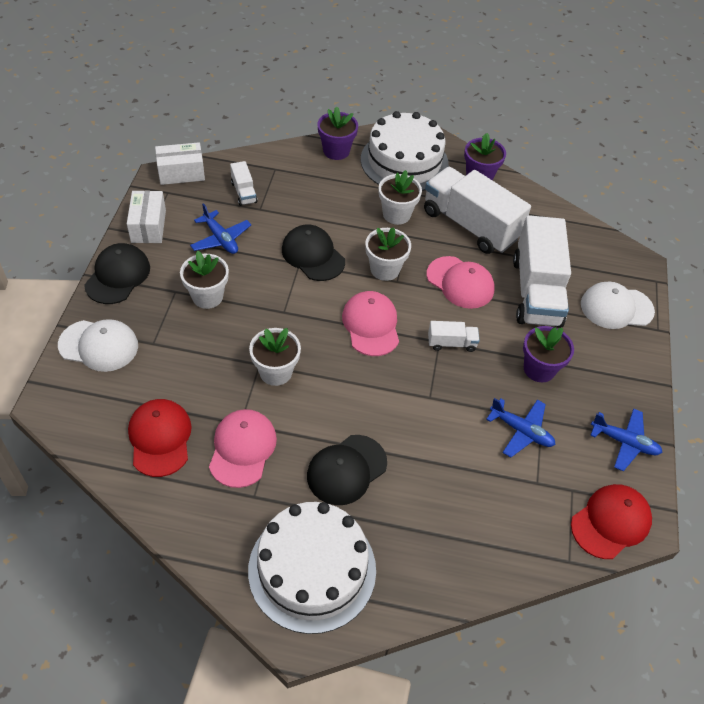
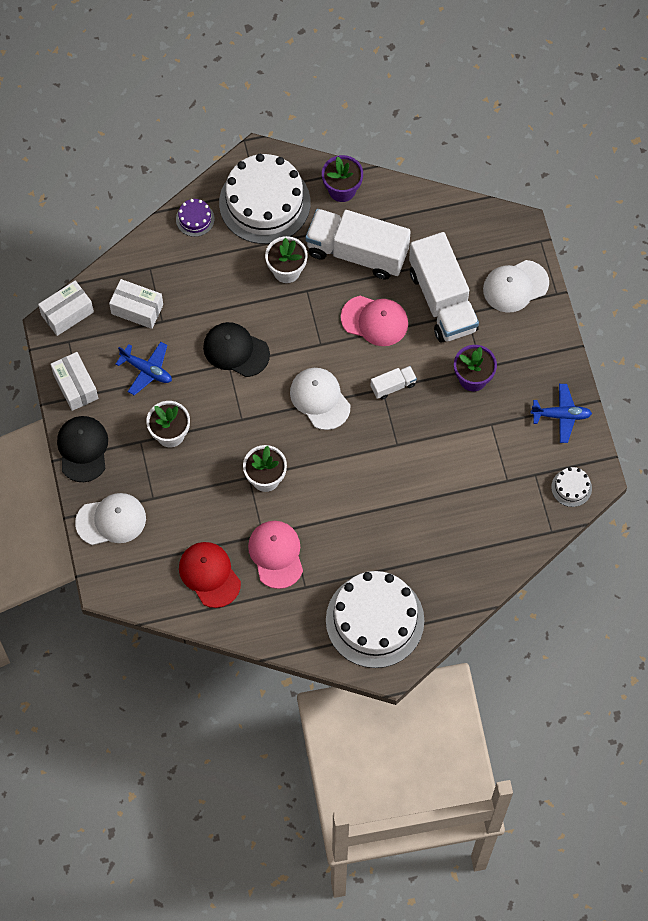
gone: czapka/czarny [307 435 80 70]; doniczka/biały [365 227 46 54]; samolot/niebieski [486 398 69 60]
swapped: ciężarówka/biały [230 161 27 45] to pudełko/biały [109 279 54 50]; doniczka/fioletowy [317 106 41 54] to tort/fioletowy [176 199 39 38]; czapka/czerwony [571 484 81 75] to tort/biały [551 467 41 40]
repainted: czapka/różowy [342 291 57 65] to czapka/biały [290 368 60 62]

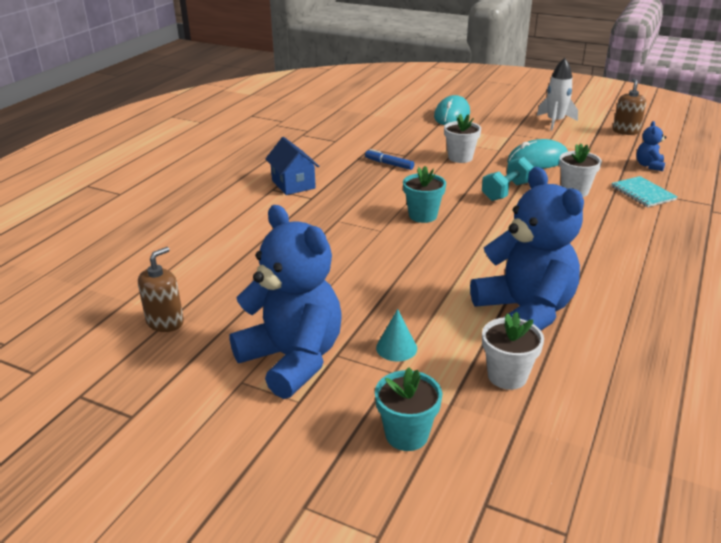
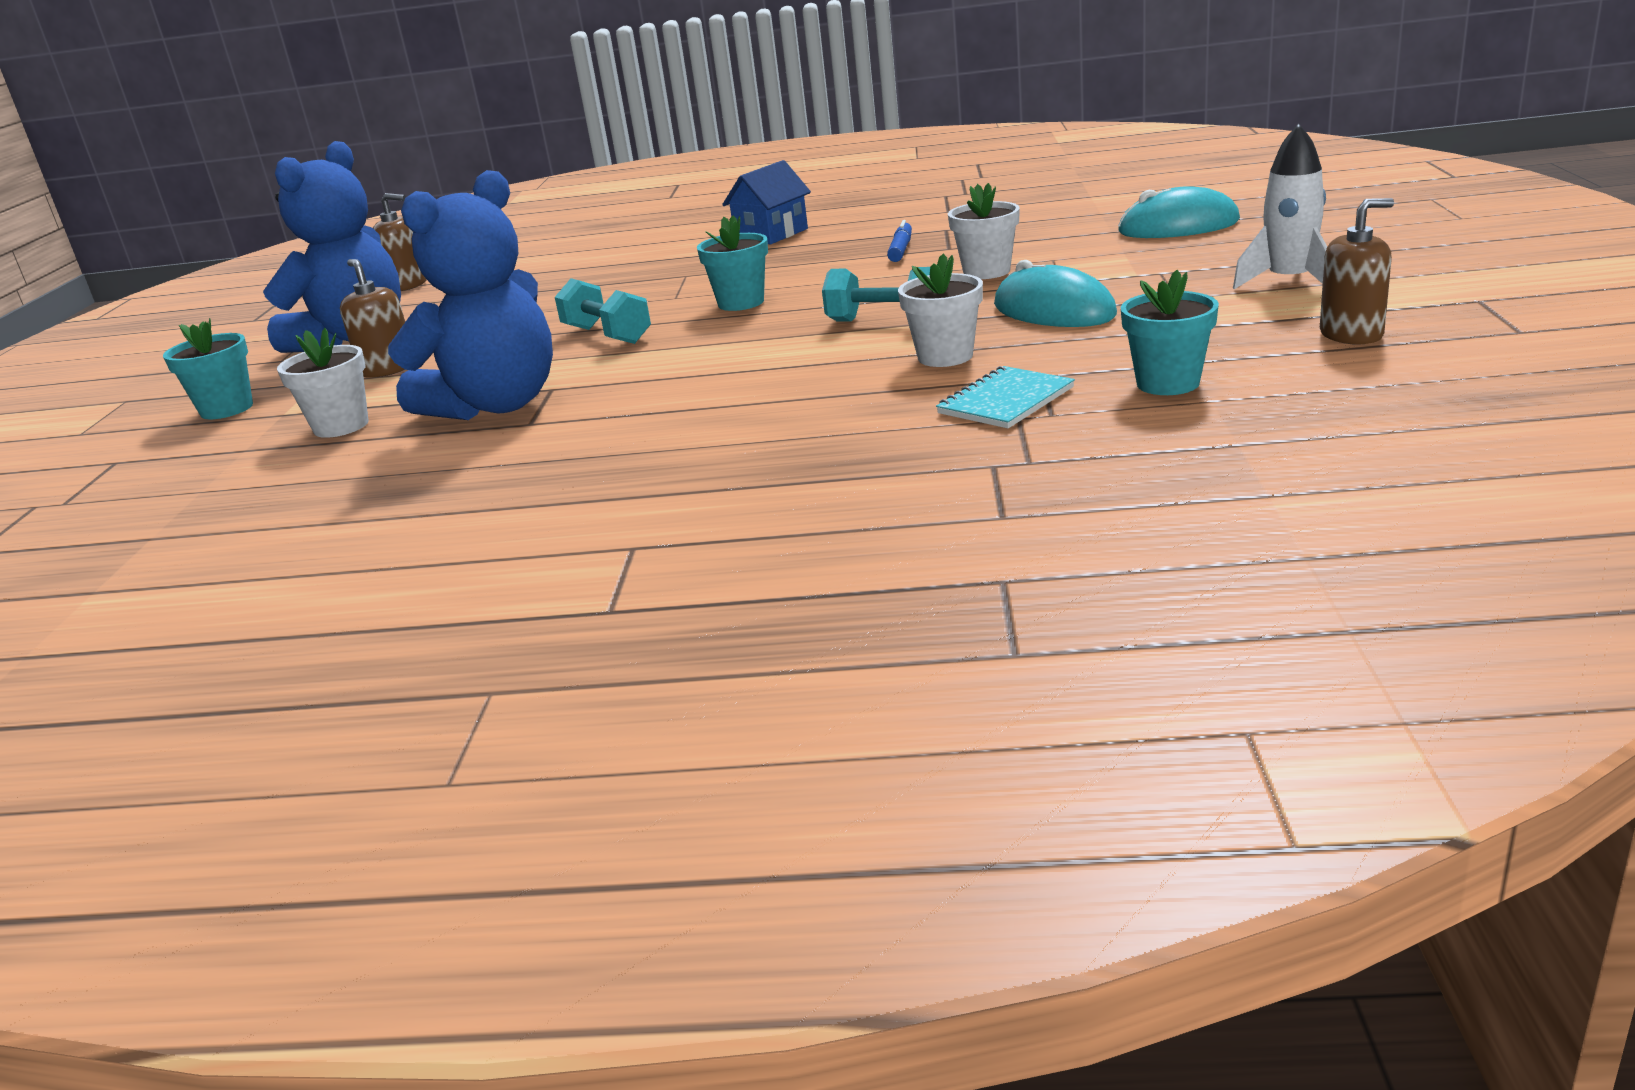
new: hantel/turkusowy [555 278 96 66]
swapped: stożek/turkusowy [376 309 41 52] to dozownik mydła/brązowy [340 259 65 119]; miś/niebieski [636 121 31 50] to doniczka/turkusowy [1121 270 98 125]

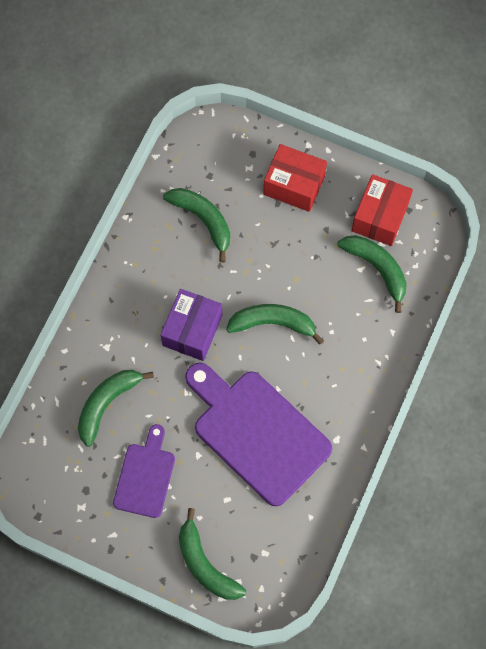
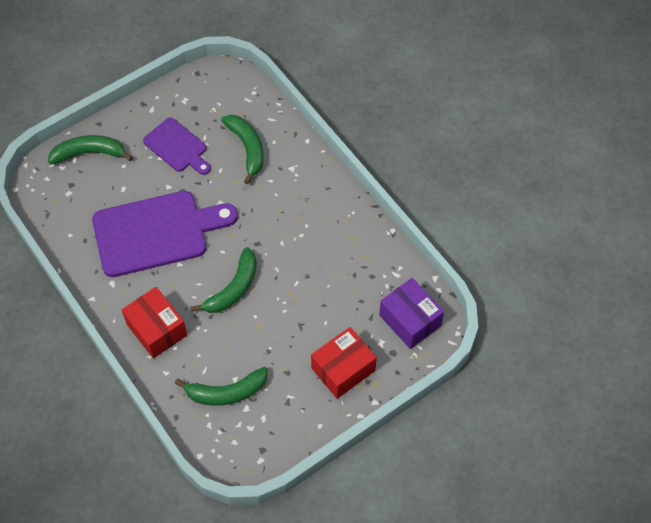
gone: banan/zielony [163 188 67 74]
shifted: pudełko/fioletowy [160 289 62 72] to [379 278 65 71]; pudełko/czerwony [352 174 61 72] to [122 287 65 71]

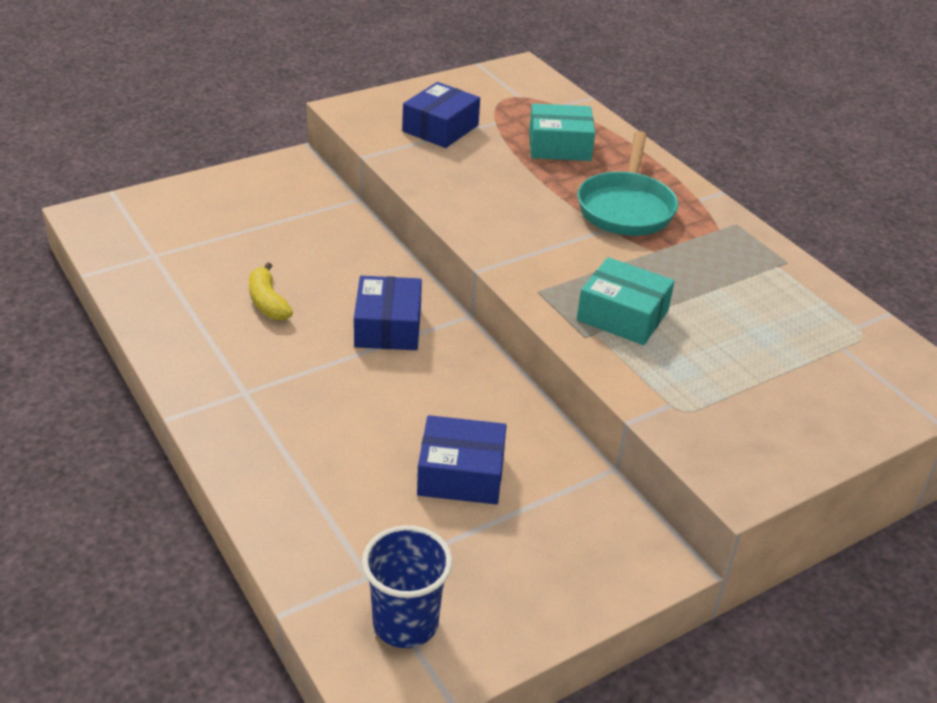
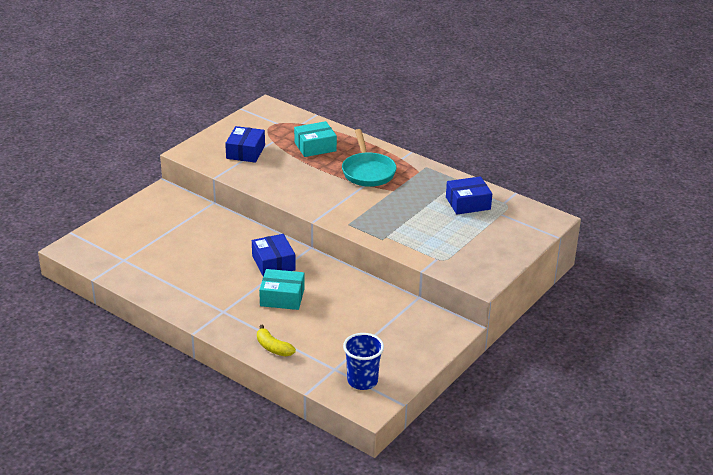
shifted: banan/żółty [249 262 44 58] to [257 325 39 32]; pudełko/niebieski [417 415 90 90] to [446 176 46 39]; pudełko/turkusowy [577 257 98 88] to [259 269 46 41]

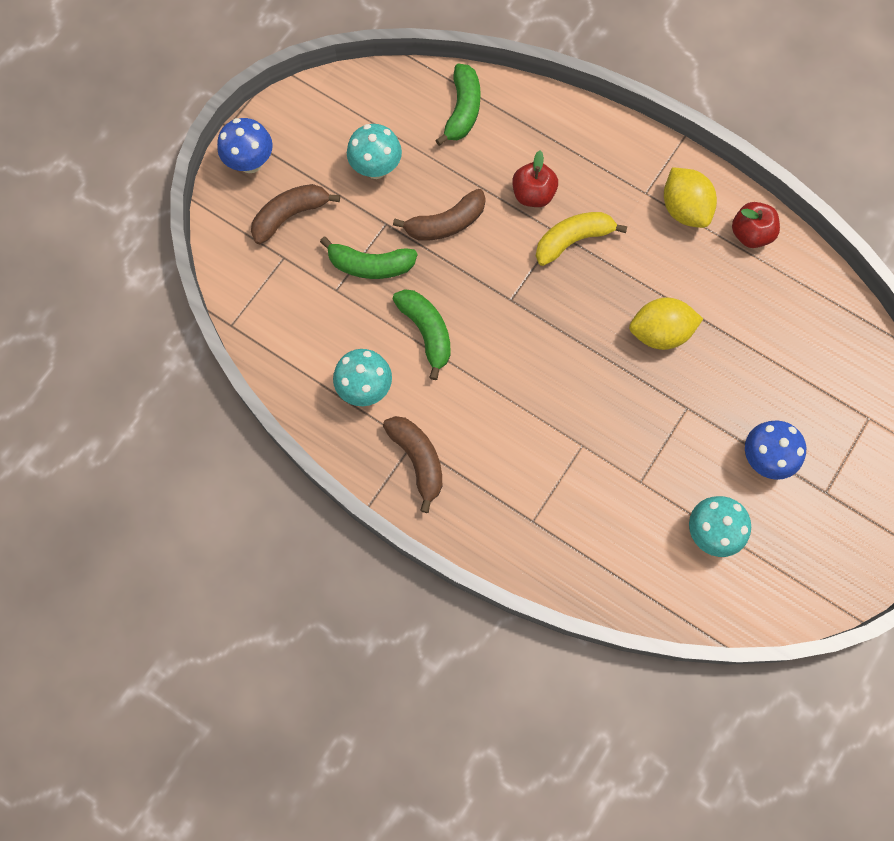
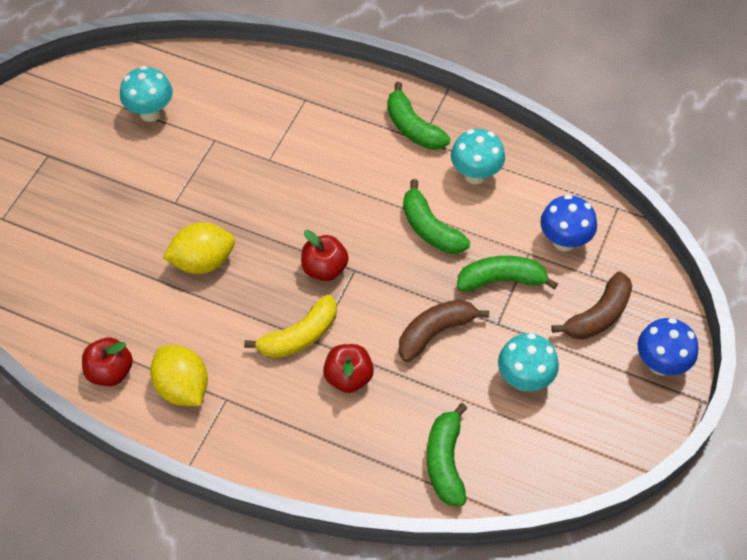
new: jabłko/czerwony [301 230 48 51]
shifted: grzyb/niebieski [745 421 61 59] to [540 194 57 57]
repainted: banan/brązowy [383 416 59 97] to banan/zielony [387 82 64 68]

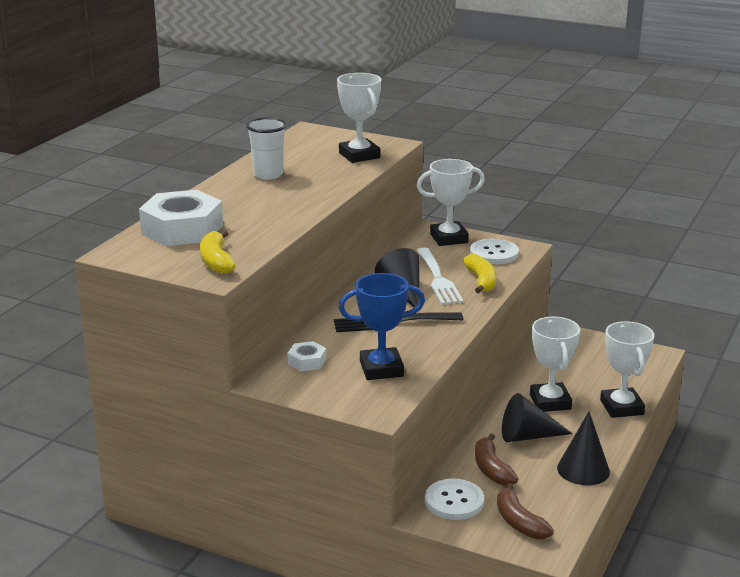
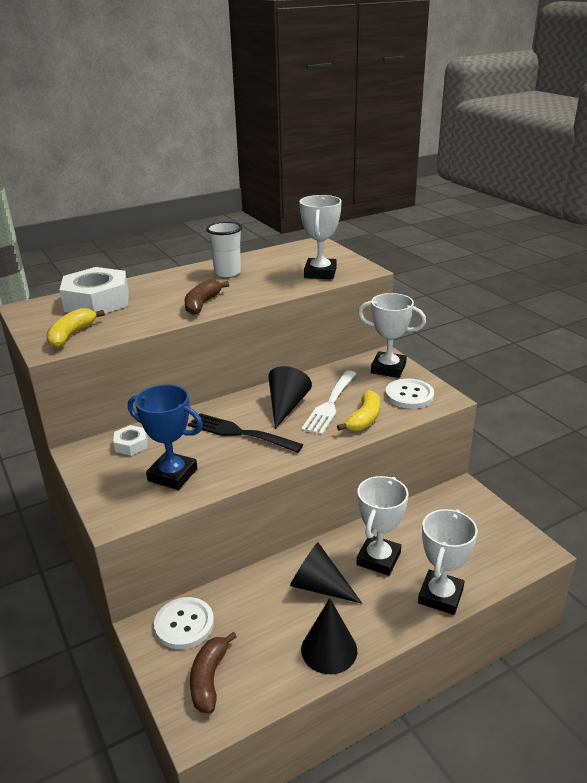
shifted: banan/brązowy [475 434 43 52] to [185 279 44 36]

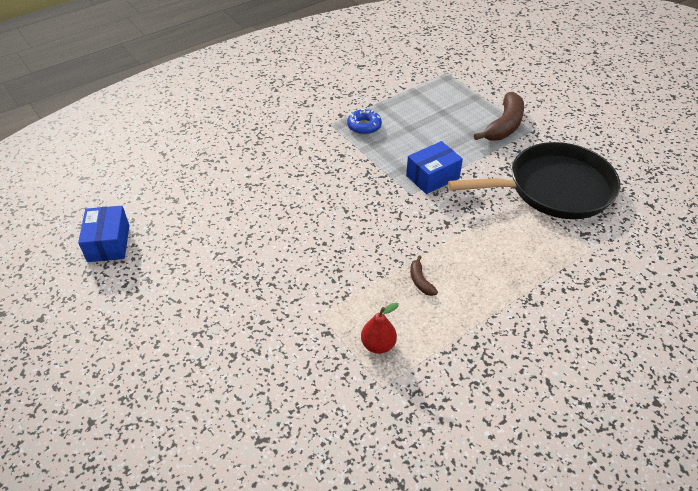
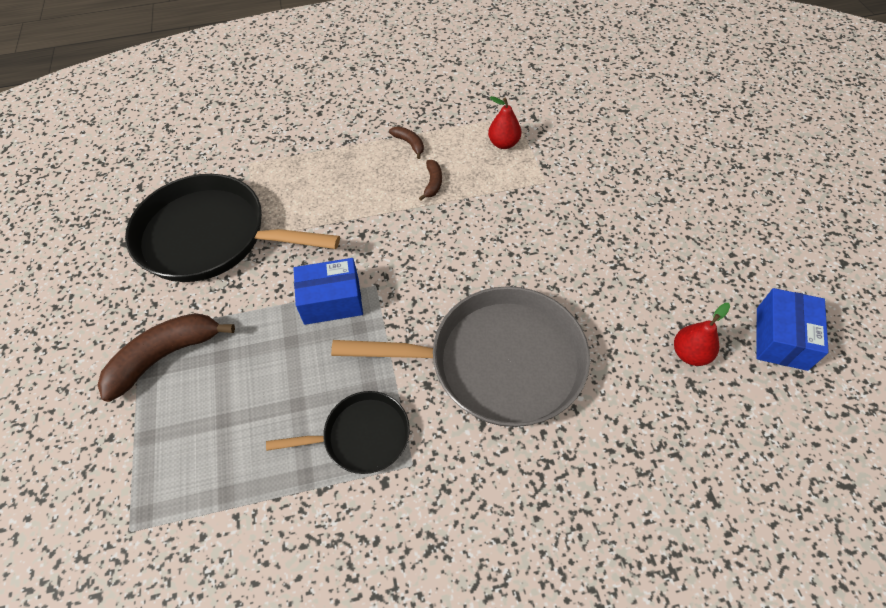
new: patelnia/szary [331 286 259 141]; banan/brązowy [389 126 35 33]; gruszka/czerwony [674 303 56 63]
swapped: donut/niebieski [347 109 35 26] to patelnia/czarny [266 391 144 83]

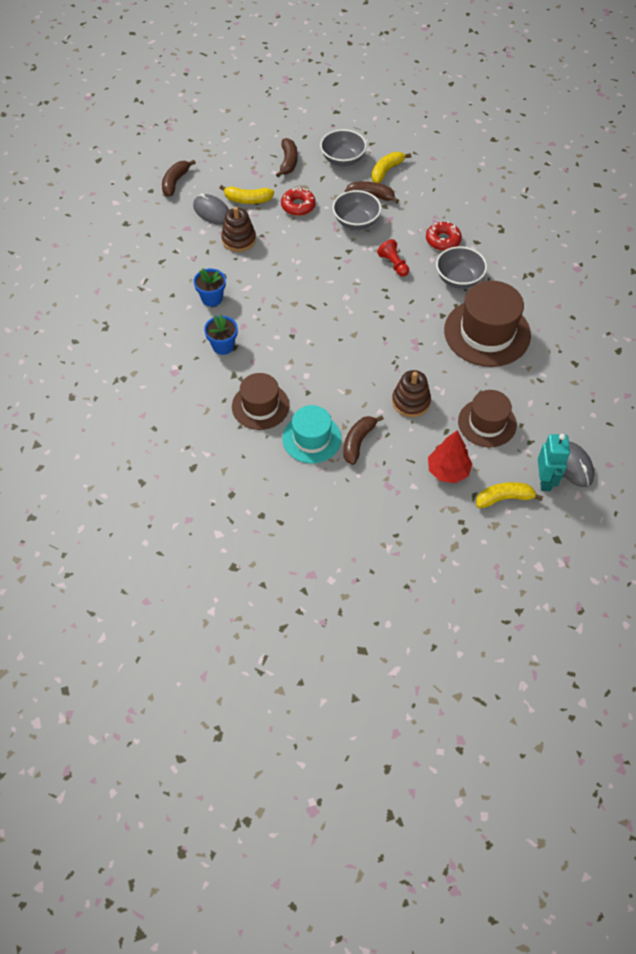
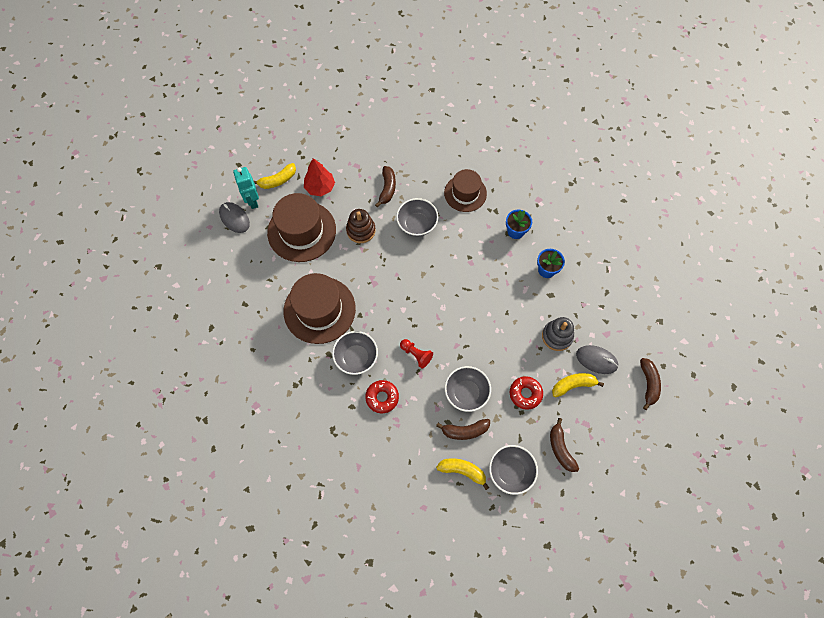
gone: kapelusz/turkusowy [282 405 59 58]
new: miska/szary [396 198 42 39]
repainted: zabawka nakładanka/brązowy [221 207 35 45] to zabawka nakładanka/szary [542 317 32 34]
rotated: banan/żółty [371 152 40 31] = [436 458 53 32] 90 degrees counterclockwise
scaled: kapelusz/brązowy [458 390 59 57] = [267 193 69 69] x1.57

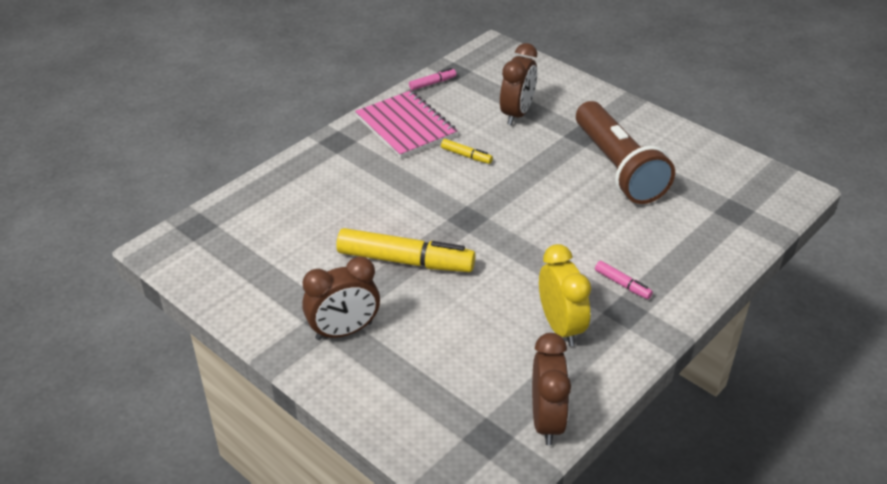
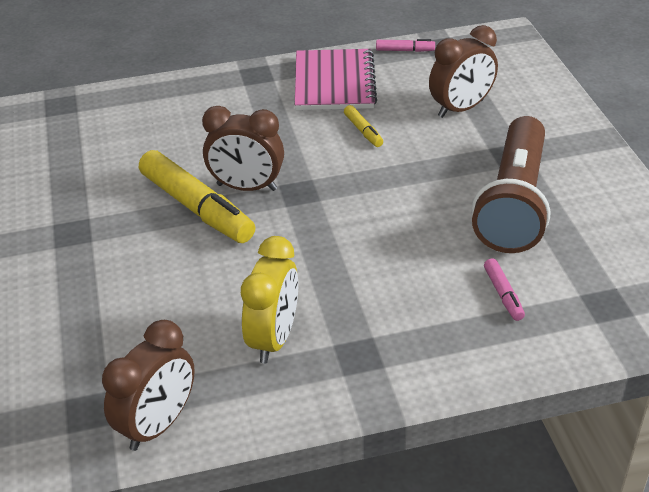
shifted: budzik/brązowy [302 256 78 84] to [202 106 82 85]; flamaster/różowy [595 261 58 38] to [484 258 41 63]

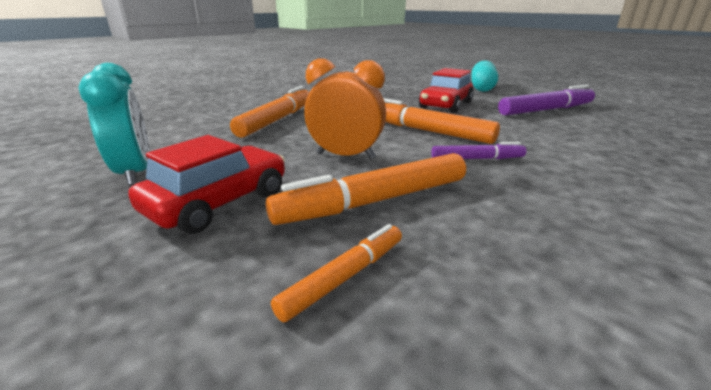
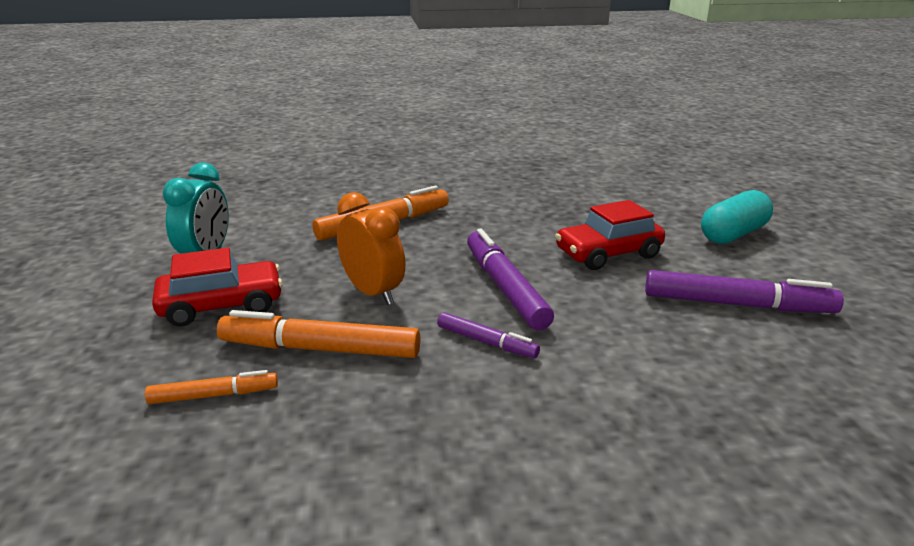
repainted: flamaster/pomarańczowy [383 98 117 46] to flamaster/fioletowy [467 228 87 102]

